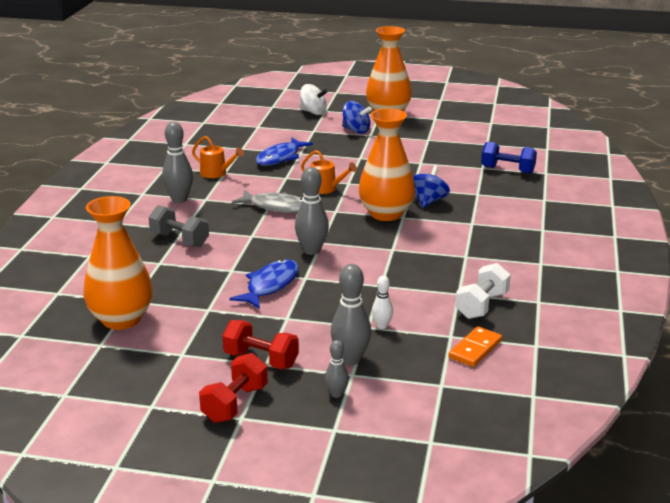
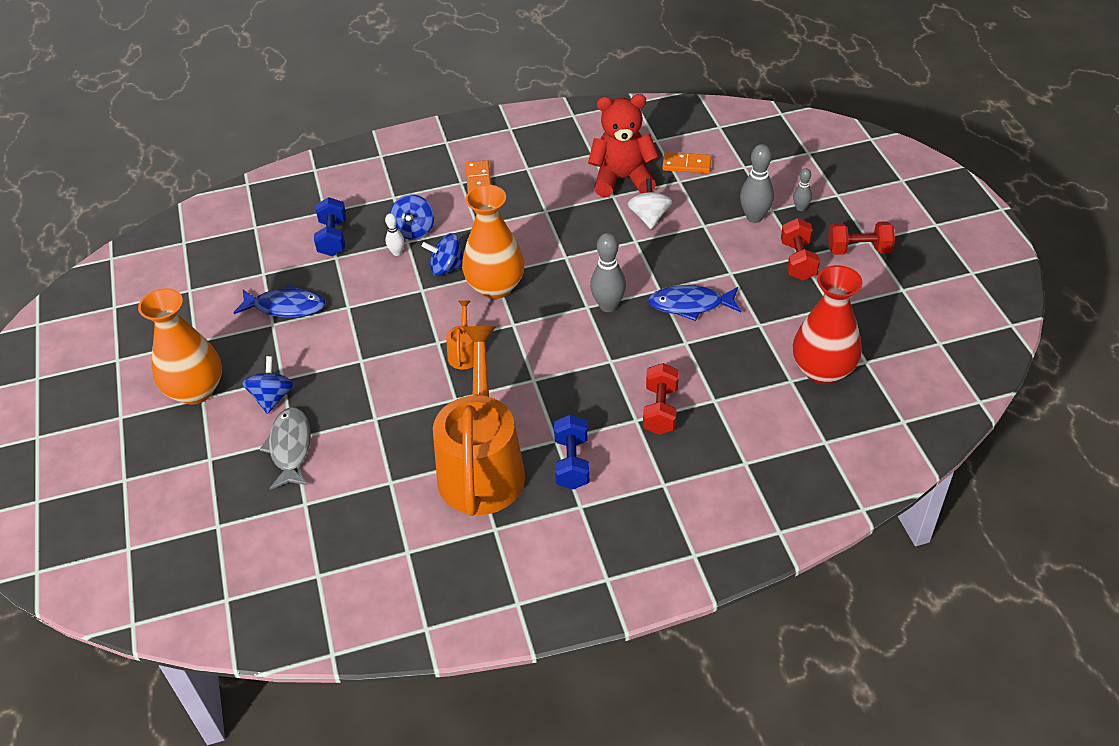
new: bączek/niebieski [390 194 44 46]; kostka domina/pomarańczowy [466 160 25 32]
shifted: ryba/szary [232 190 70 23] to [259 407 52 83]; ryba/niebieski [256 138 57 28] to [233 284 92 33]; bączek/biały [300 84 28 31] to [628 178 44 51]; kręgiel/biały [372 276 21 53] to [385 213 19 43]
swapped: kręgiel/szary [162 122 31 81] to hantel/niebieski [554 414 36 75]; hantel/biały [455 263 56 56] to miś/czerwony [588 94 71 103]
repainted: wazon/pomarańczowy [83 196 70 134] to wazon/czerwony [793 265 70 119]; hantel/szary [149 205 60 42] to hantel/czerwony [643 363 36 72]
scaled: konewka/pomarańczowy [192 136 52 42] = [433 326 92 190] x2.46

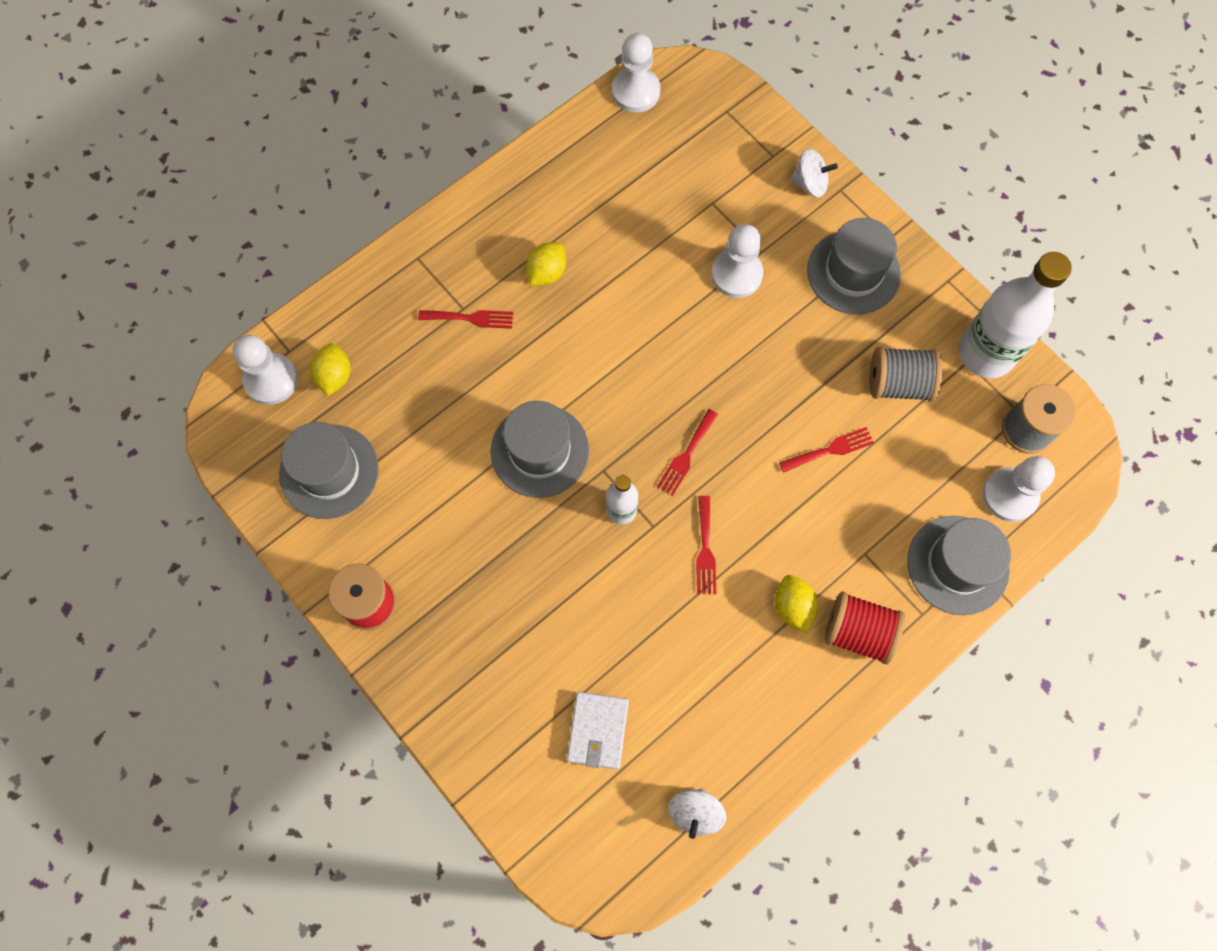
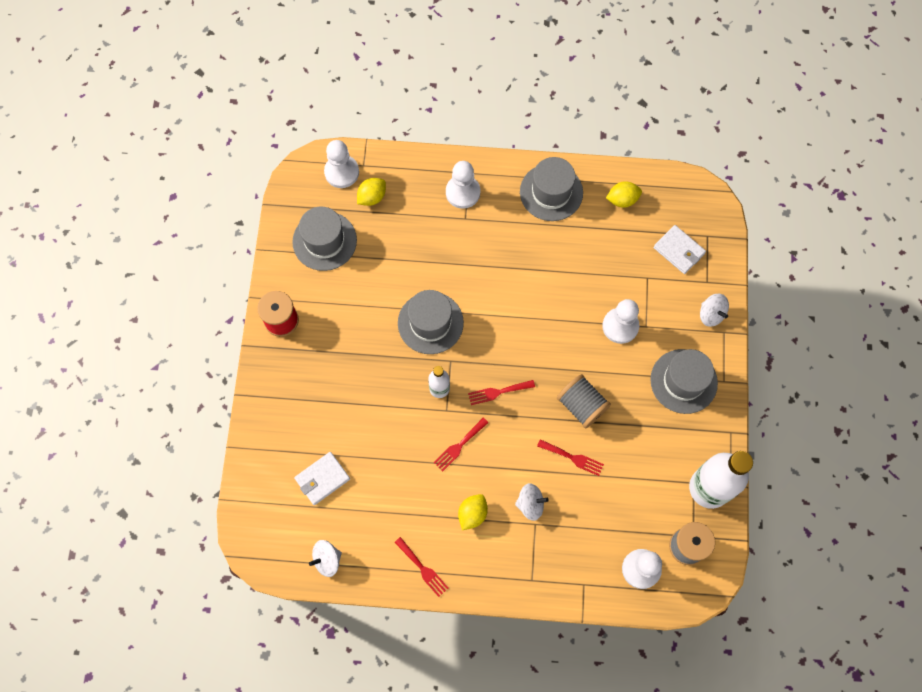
gone: szpulka/czerwony [824 592 81 73]
new: bączek/biały [515 483 34 38]; portfel/biały [654 225 52 49]
shifted: widelec/czerwony [418 310 95 19] to [394 537 54 60]; cytryna/żółty [526 242 40 44] to [606 181 36 27]; pionek/biały [612 33 49 80] to [446 161 34 48]; szpulka/szary [869 347 74 54] to [557 374 54 54]; kapelusz/szary [907 516 104 99] to [520 157 63 64]

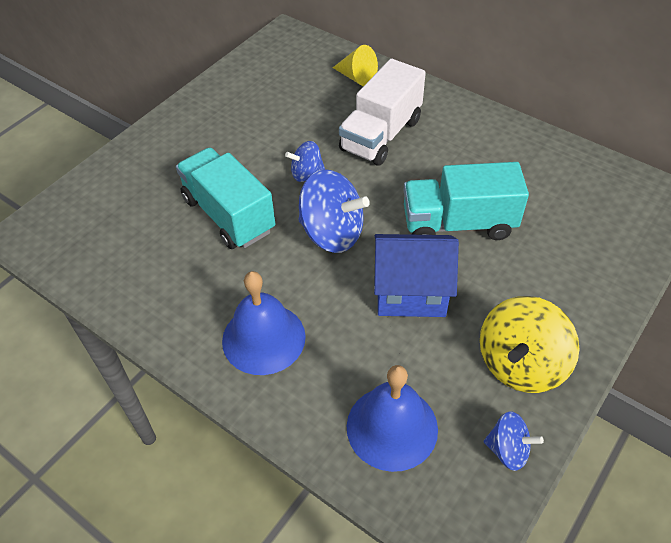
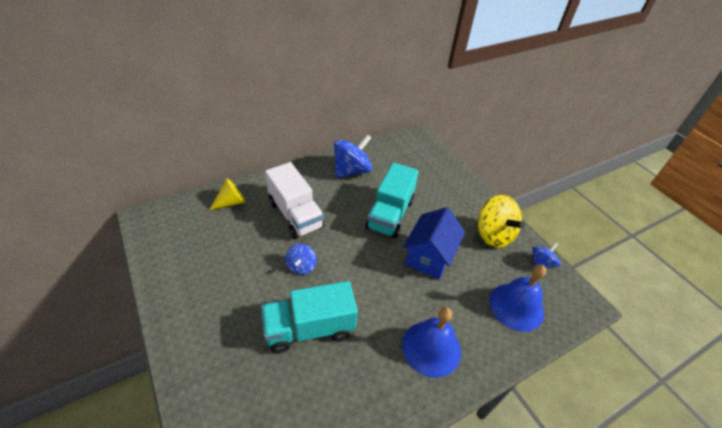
shifted: bączek/niebieski [298 169 72 84] to [334 134 38 44]

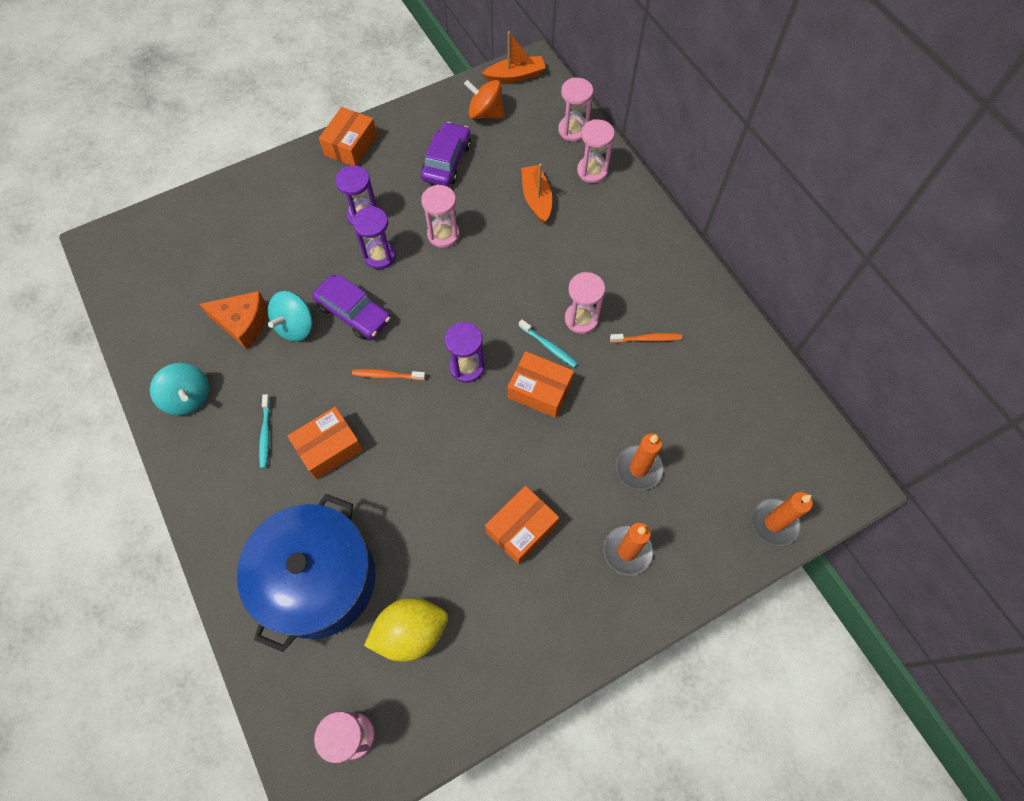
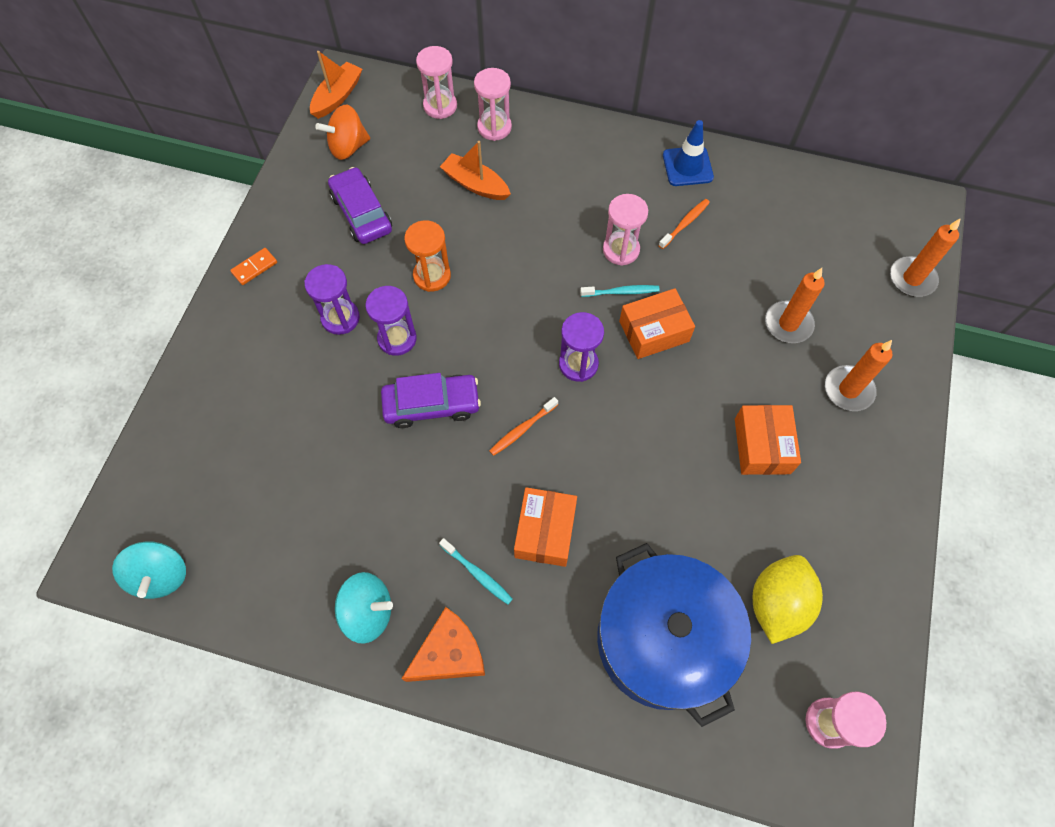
new: pachołek/niebieski [663 120 51 66]
shifted: ser/pomarańczowy [200 291 67 58] to [401 607 84 75]; bączek/turkusowy [268 291 44 51] to [112 541 74 58]
swapped: pudełko/pomarańczowy [319 107 58 59] to kostka domina/pomarańczowy [230 248 47 37]
repainted: klepsydra/różowy [421 185 39 63] to klepsydra/pomarańczowy [404 220 47 72]

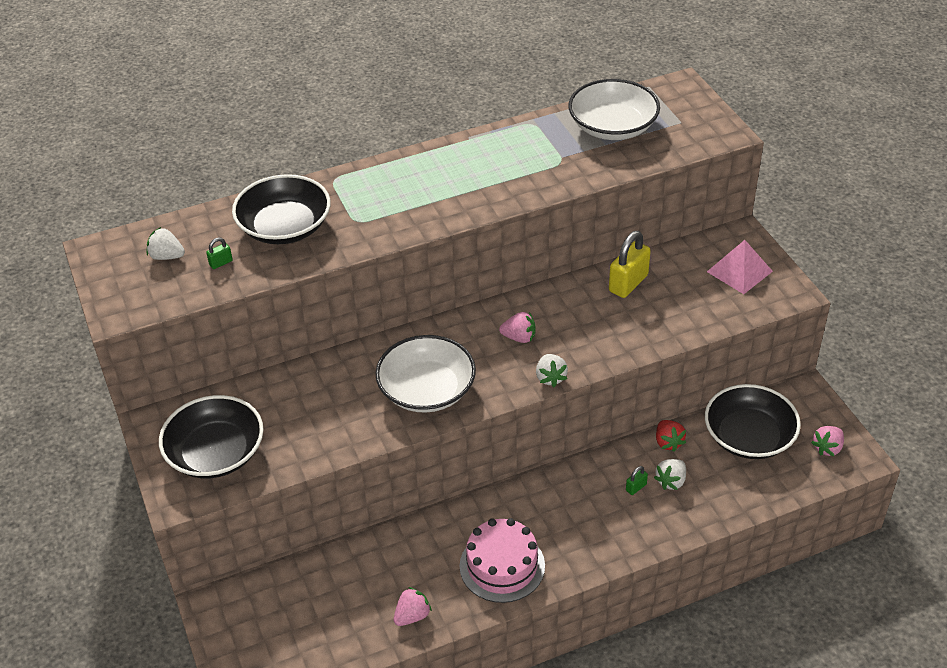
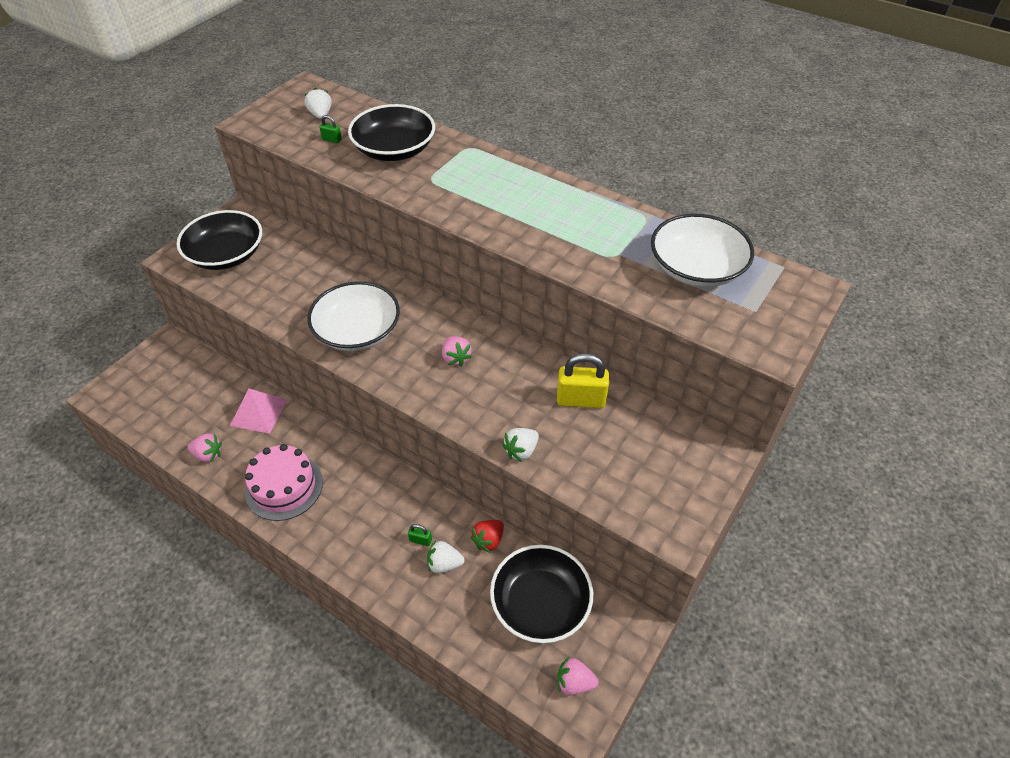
shifted: truskawka/biały [536 354 32 33] to [502 428 37 34]; piramida/różowy [707 240 66 54] to [230 389 57 45]

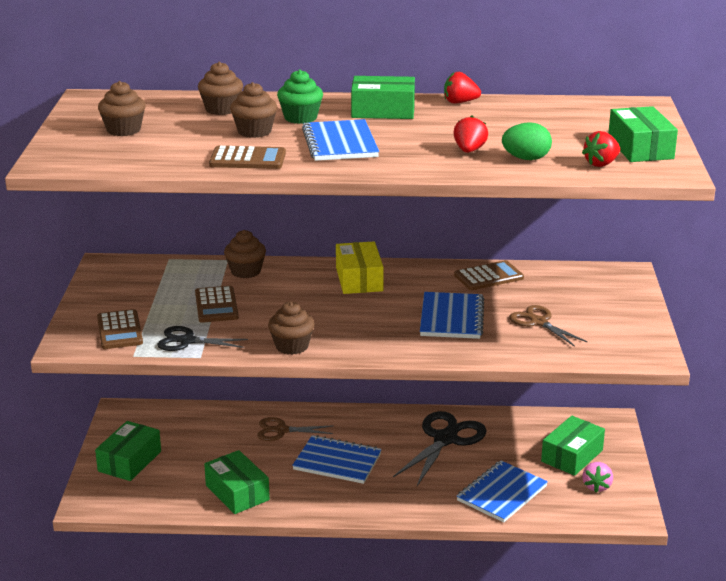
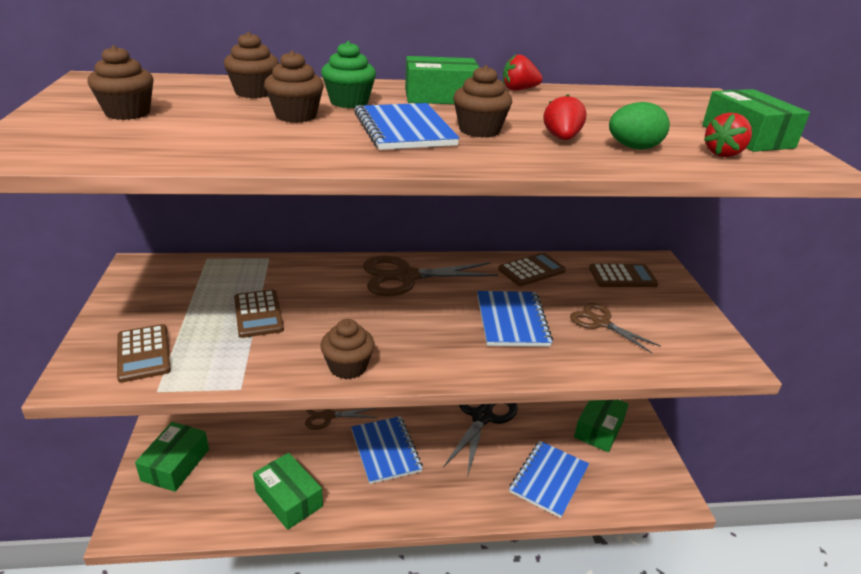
gone: nożyczki/czarny [157 326 91 25]; truskawka/różowy [582 462 31 30]
shifted: kalkulator/brązowy [209 146 77 23] to [589 264 69 23]; muffinka/brązowy [224 230 42 48] to [453 65 59 73]
swapped: pudełko/żółty [336 241 48 53] to nożyczki/brązowy [363 256 135 40]
rotated: zeszyt/niebieski [292 435 90 49] = [351 416 72 68] 60 degrees clockwise

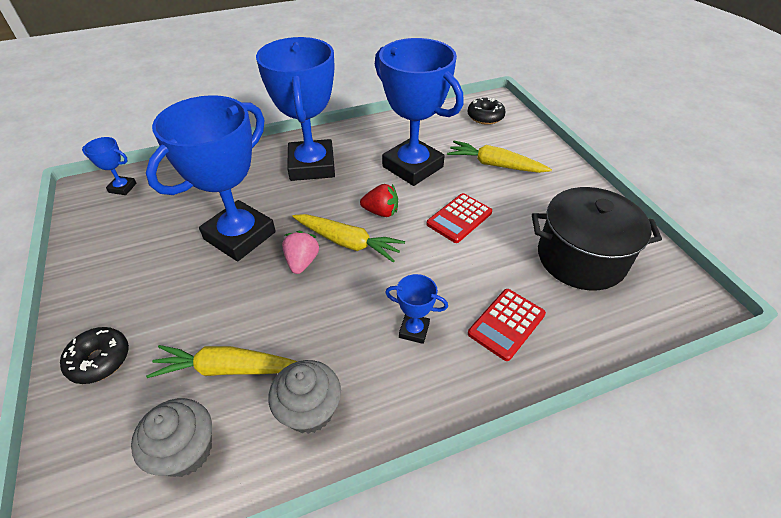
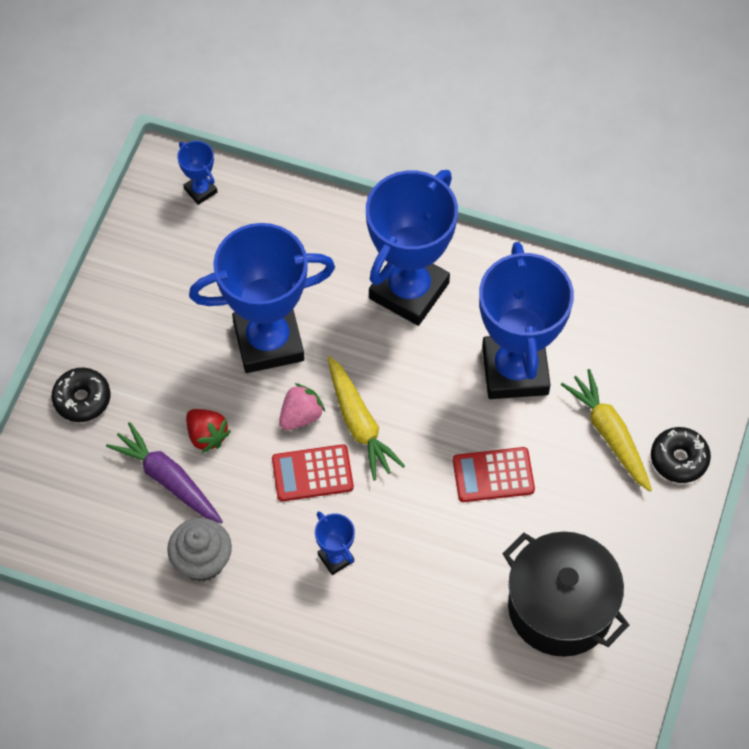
gone: muffinka/szary [131 398 81 79]
shifted: truskawka/czerwony [360 184 38 33] to [186 409 45 44]; donut/czarny [467 97 39 28] to [651 427 60 56]; kalkulator/czerwony [468 289 78 72] to [272 444 82 57]
repainted: marchewka/żółty [146 345 152 33] to marchewka/fioletowy [106 422 117 101]

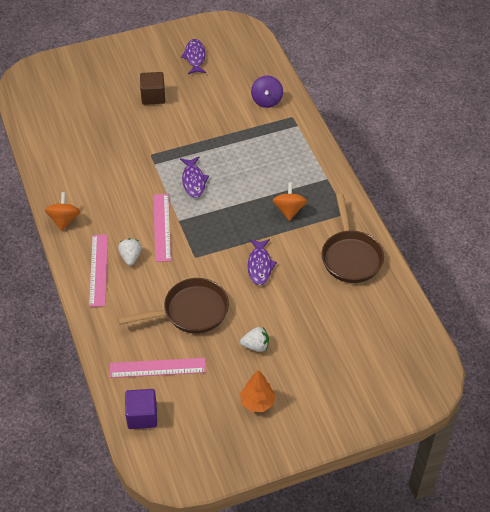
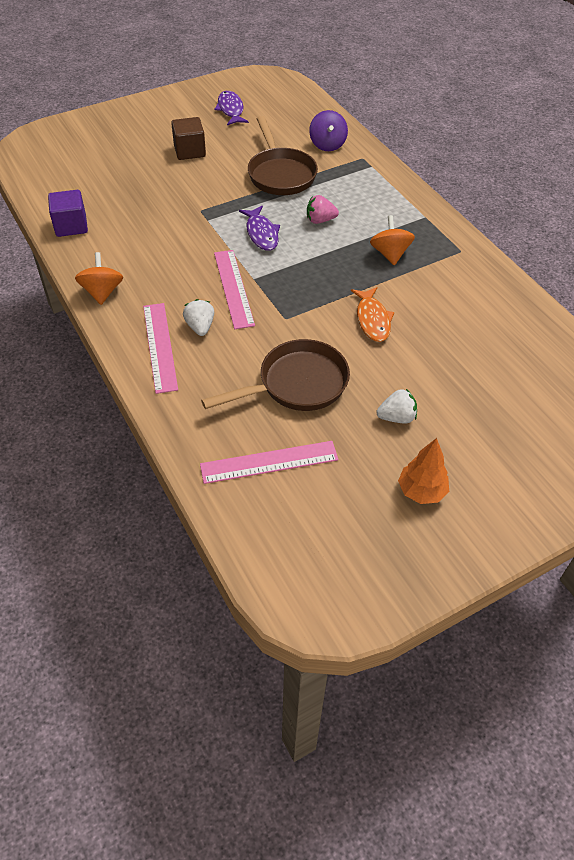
new: truskawka/różowy [307 195 32 29]
shifted: sześcian/fioletowy [125 389 32 40] to [48 190 40 47]; patelnia/brązowy [322 193 62 90] to [248 116 70 79]
repainted: ryba/fioletowy [248 239 29 46] to ryba/pomarańczowy [351 287 43 55]

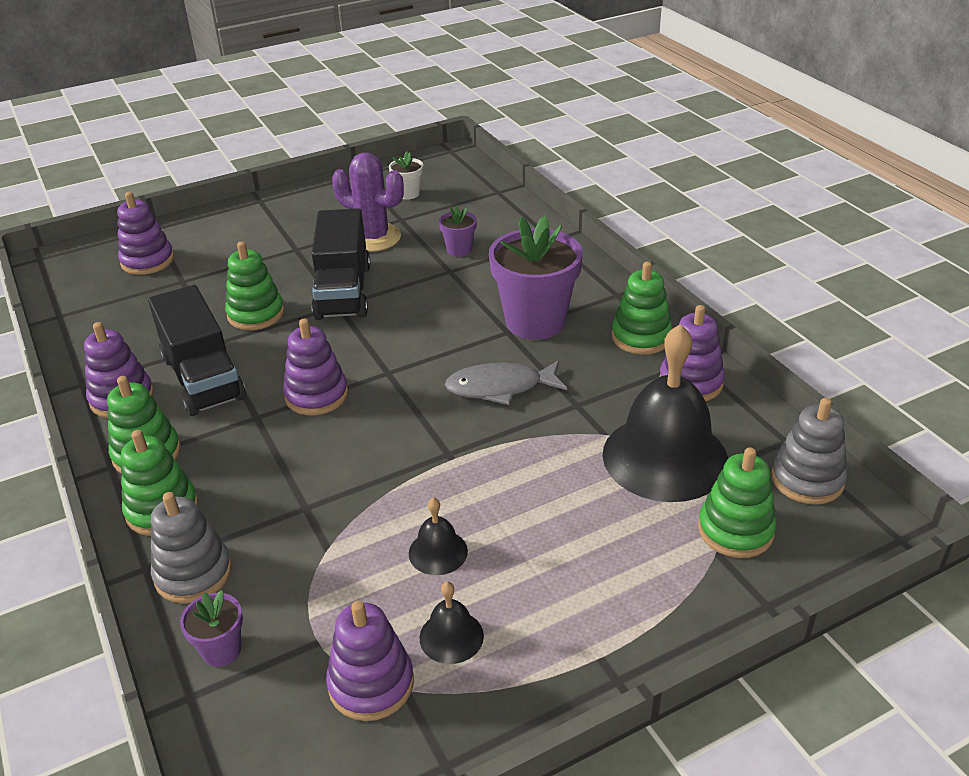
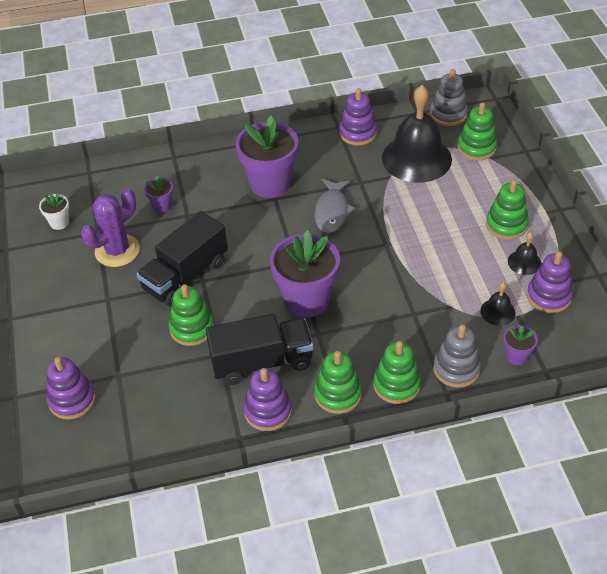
shifted: dzwonek/czarny [409 497 59 78] to [480 282 36 44]; zabawka nakładanka/zielony [611 262 62 93] to [486 180 43 60]
swapped: zabawka nakładanka/fioletowy [283 319 65 96] to doniczka/fioletowy [270 230 70 88]
rotated: ciężarówka/czarny [312 208 58 112] = [136 211 92 95] 120 degrees clockwise

